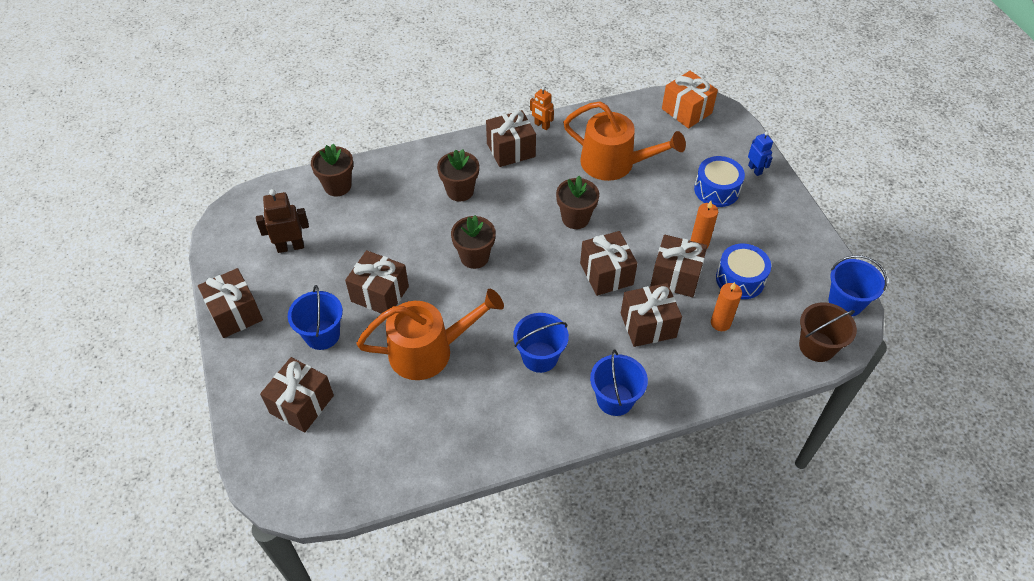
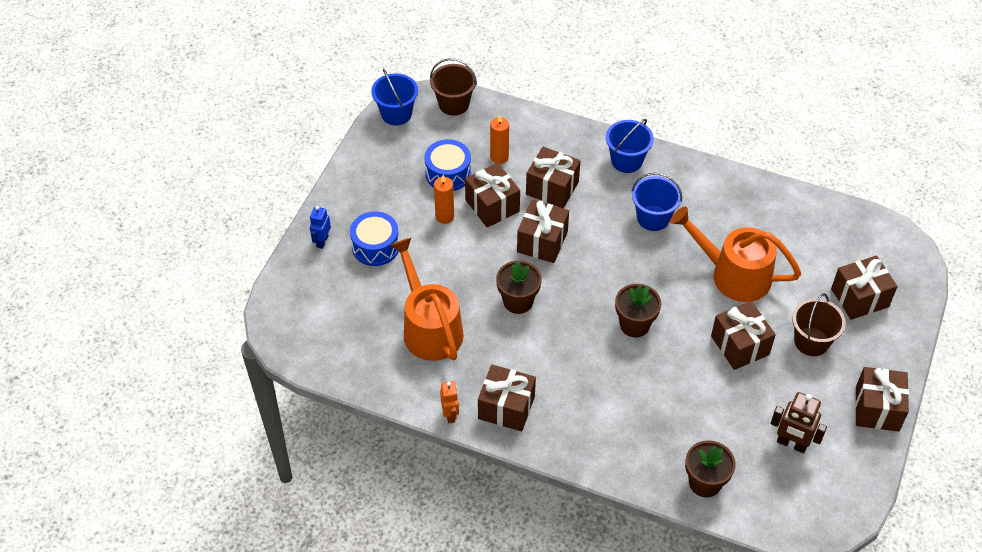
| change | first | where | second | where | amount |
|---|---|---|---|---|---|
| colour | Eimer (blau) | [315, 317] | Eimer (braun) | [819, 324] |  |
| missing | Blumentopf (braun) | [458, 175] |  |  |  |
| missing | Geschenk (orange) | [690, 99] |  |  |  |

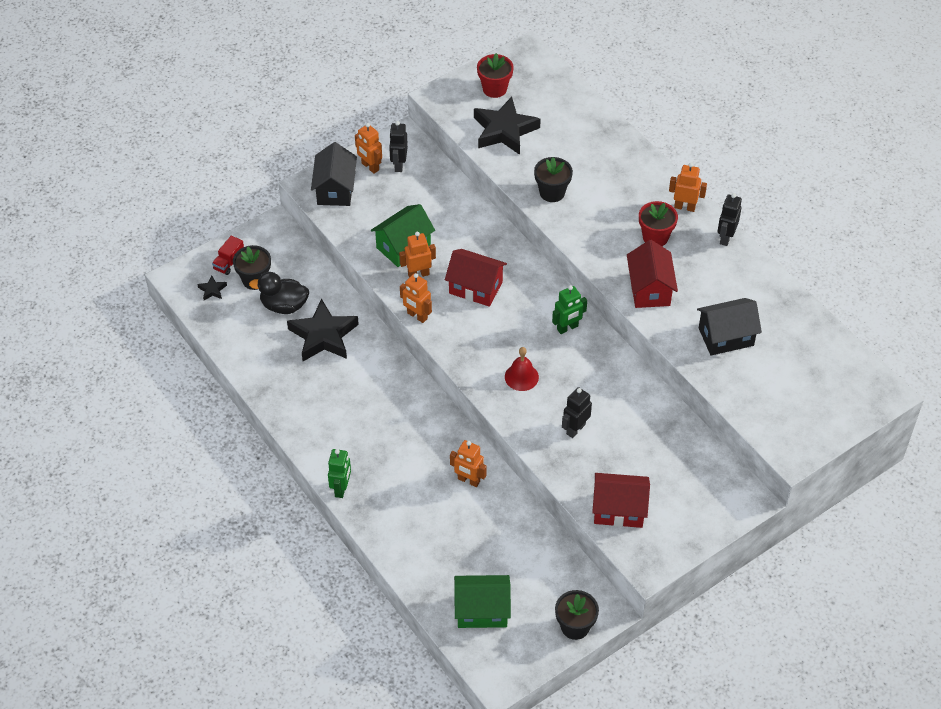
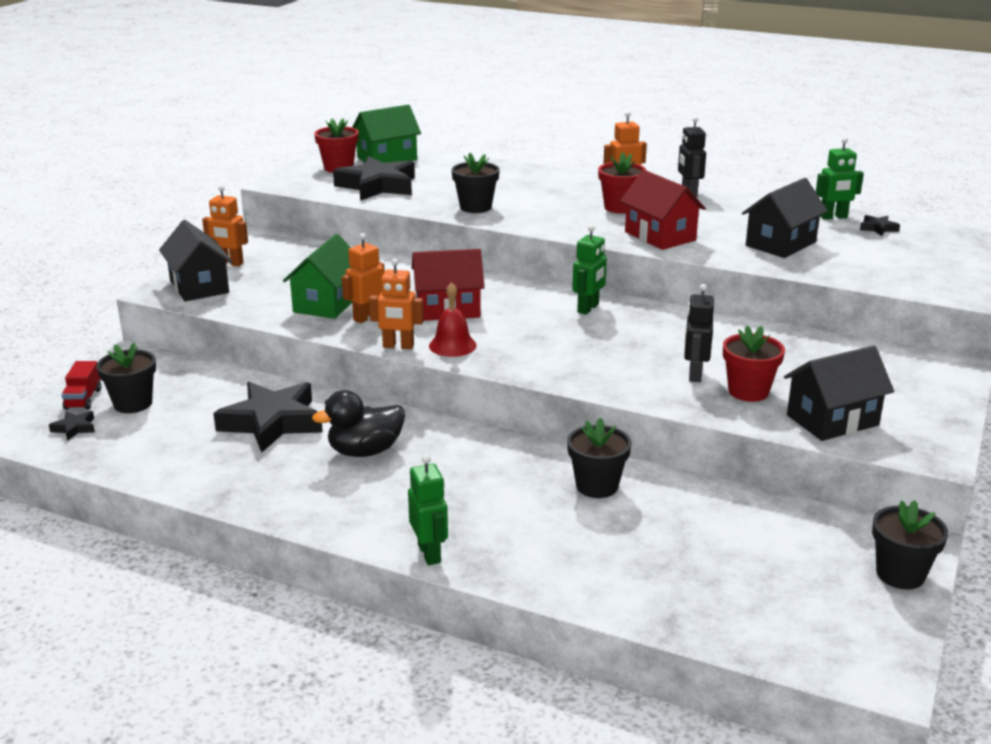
| change | first | where | second | where | amount |
|---|---|---|---|---|---|
| relocated | Ente (schwarz) | [279, 293] |  | [358, 423] |  |
| relocated | Haus (grün) | [482, 601] |  | [386, 134] |  |
| relocated | Glocke (rot) | [522, 369] |  | [453, 319] |  |
| exchanged | Roboter (orange) | [468, 463] | Blumentopf (schwarz) | [599, 458] |  |
| appeared |  |  | Blumentopf (rot) | [754, 364] |  |
| colour | Haus (rot) | [621, 500] | Haus (schwarz) | [839, 393] |  |
| appeared |  |  | Roboter (grün) | [840, 178] |  |
| appeared |  |  | Stern (schwarz) | [880, 225] |  |
| missing | Roboter (schwarz) | [398, 146] |  |  |  |

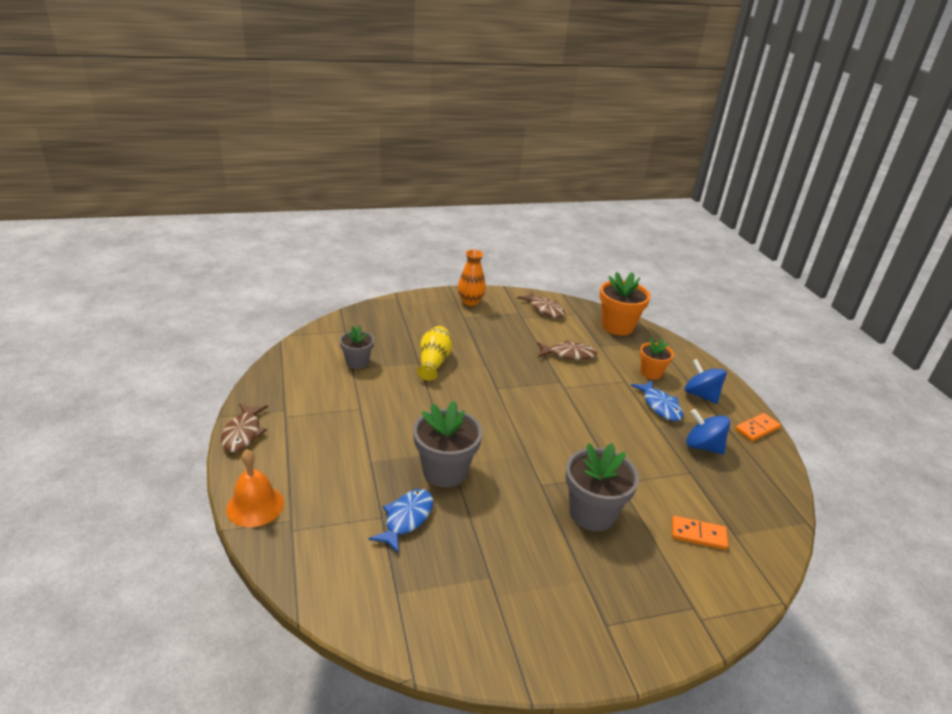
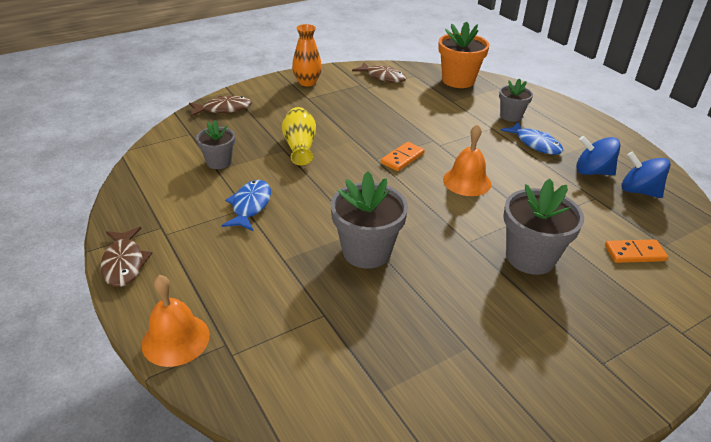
| change | first | where | second | where | amount |
|---|---|---|---|---|---|
| relocated | Fisch (braun) | [567, 350] |  | [220, 106] |  |
| relocated | Fisch (blau) | [401, 521] |  | [246, 205] |  |
| relocated | Dominostein (orange) | [758, 427] |  | [403, 156] |  |
| appeared |  |  | Glocke (orange) | [467, 160] |  |
| colour | Blumentopf (orange) | [657, 359] | Blumentopf (grau) | [516, 100] |  |
| relocated | Kreisel (blau) | [706, 381] |  | [646, 175] |  |

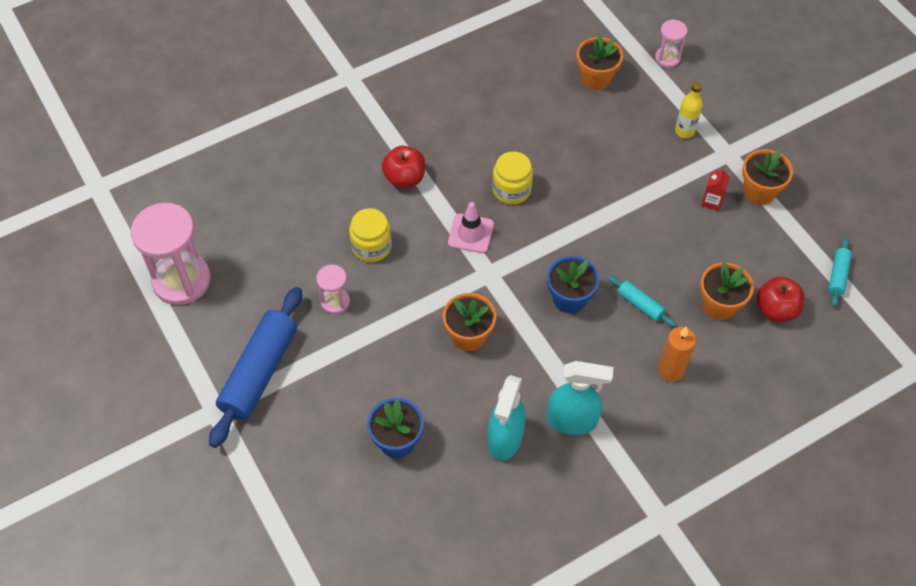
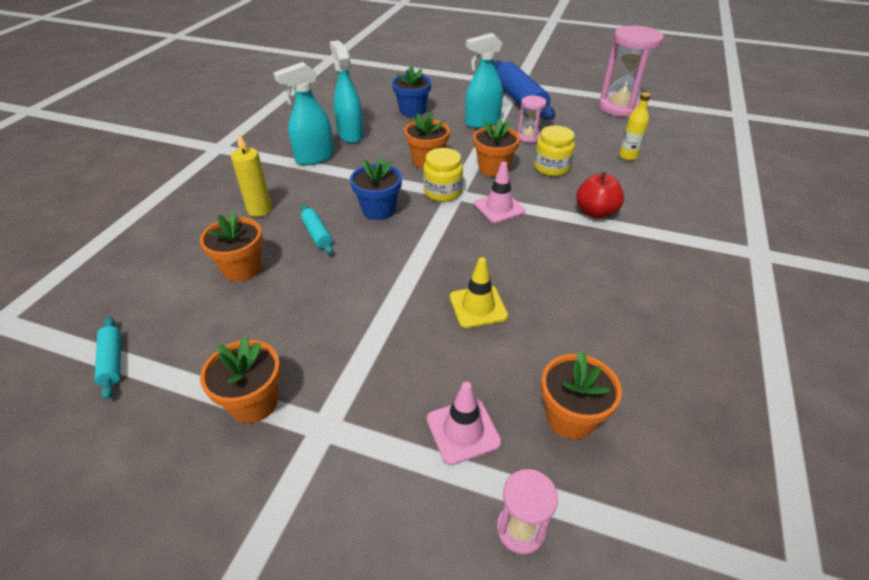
| change | first | where | second | where | amount |
|---|---|---|---|---|---|
| colour | Kerze (orange) | [677, 354] | Kerze (gelb) | [251, 175] |  |
| spun | Nudelholz (türkis) | [642, 301] |  | [317, 229] | 60 degrees clockwise |
| relocated | Einmachglas (gelb) | [512, 178] |  | [443, 175] |  |
| appeared |  |  | Leitkegel (rosa) | [464, 423] |  |
| appeared |  |  | Leitkegel (gelb) | [479, 292] |  |
| appeared |  |  | Sprühflasche (türkis) | [484, 80] |  |
| appeared |  |  | Blumentopf (orange) | [496, 147] |  |
| relocated | Flasche (gelb) | [689, 110] |  | [635, 126] |  |
| missing | Getränkekarton (rot) | [715, 189] |  |  |  |
| missing | Apfel (rot) | [780, 299] |  |  |  |

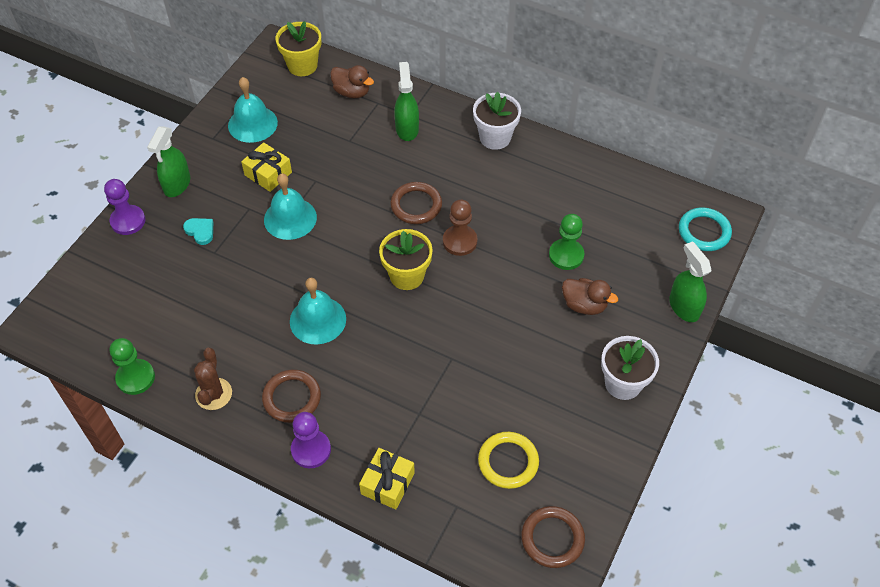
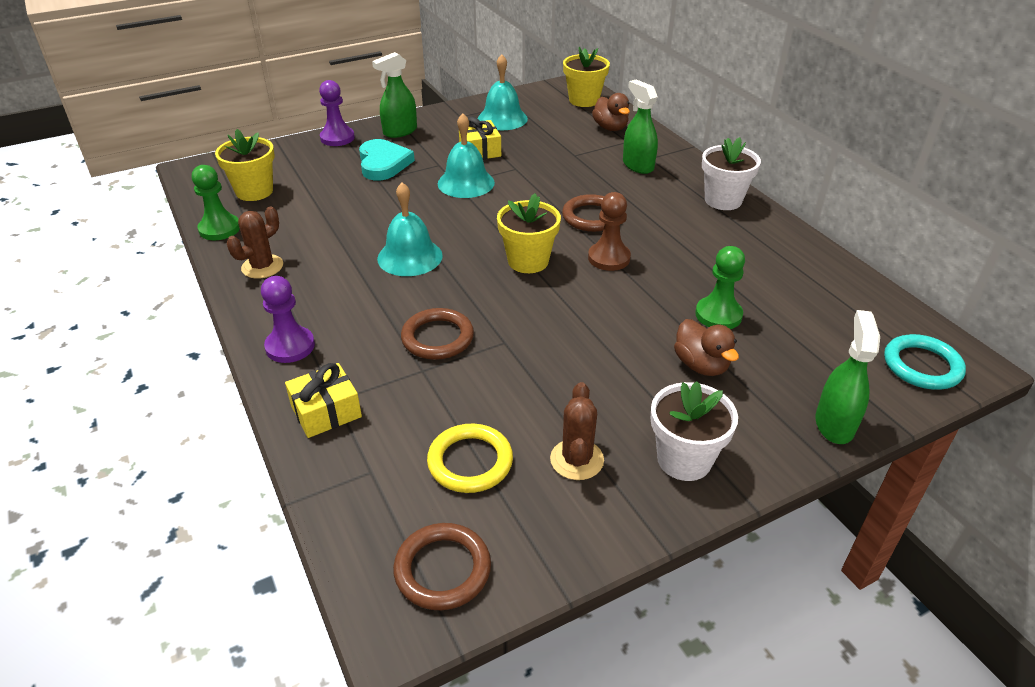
| change | first | where | second | where | amount |
|---|---|---|---|---|---|
| appeared |  |  | Blumentopf (gelb) | [244, 165] |  |
| size | Herz (türkis) | [198, 231] |  | [387, 159] | x1.83 |
| relocated | Ring (braun) | [291, 396] |  | [437, 334] |  |
| appeared |  |  | Kaktus (braun) | [577, 431] |  |
| spun | Sprühflasche (grün) | [406, 101] |  | [640, 126] | 60 degrees counterclockwise |

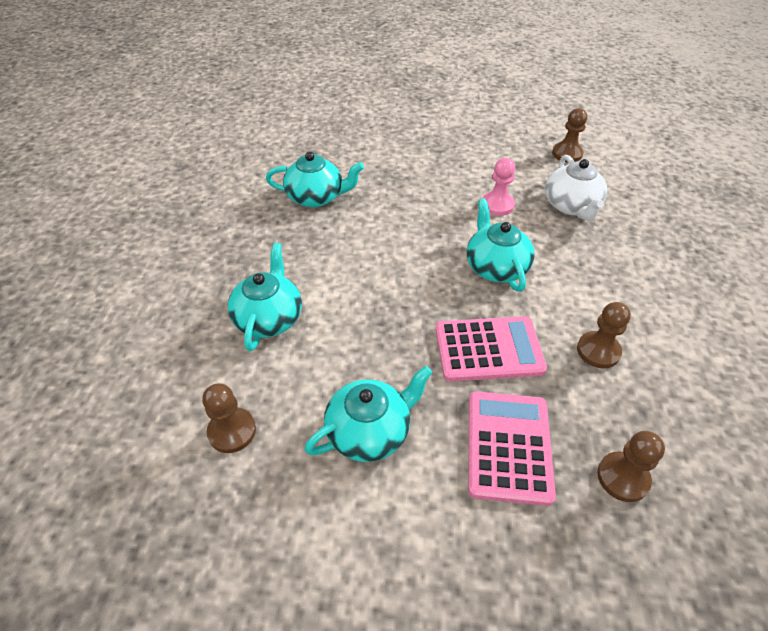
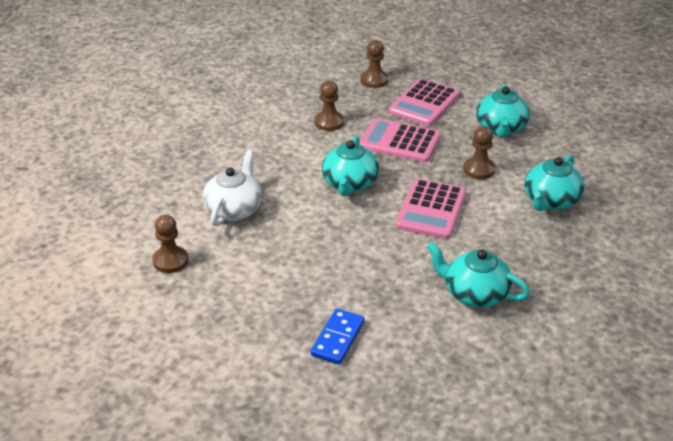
| change | first | where | second | where | amount |
|---|---|---|---|---|---|
| appeared |  |  | Dominostein (blau) | [337, 336] |  |
| appeared |  |  | Taschenrechner (rosa) | [430, 209] |  |
| relocated | Bauer (braun) | [229, 418] |  | [479, 152] |  |
| spun | Teekanne (türkis) | [368, 414] |  | [503, 111] | 75 degrees counterclockwise |
| missing | Bauer (rosa) | [499, 187] |  |  |  |

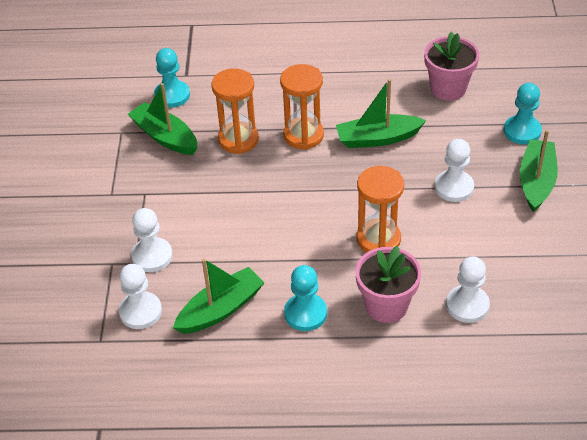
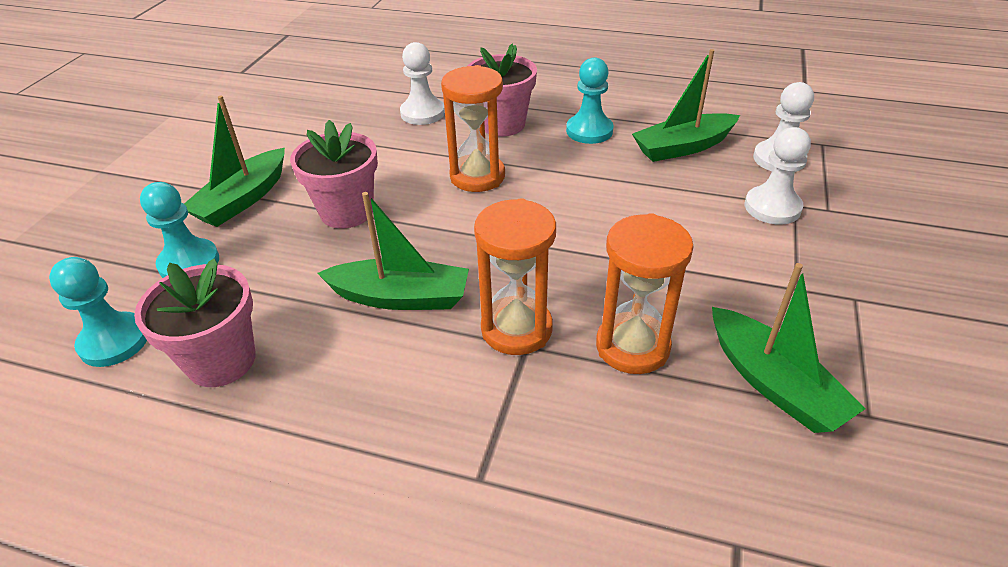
| change | first | where | second | where | amount |
|---|---|---|---|---|---|
| relocated | Bauer (türkis) | [172, 78] |  | [98, 312] |  |
| exchanged | Bauer (weiß) | [454, 170] | Blumentopf (rosa) | [334, 174] |  |

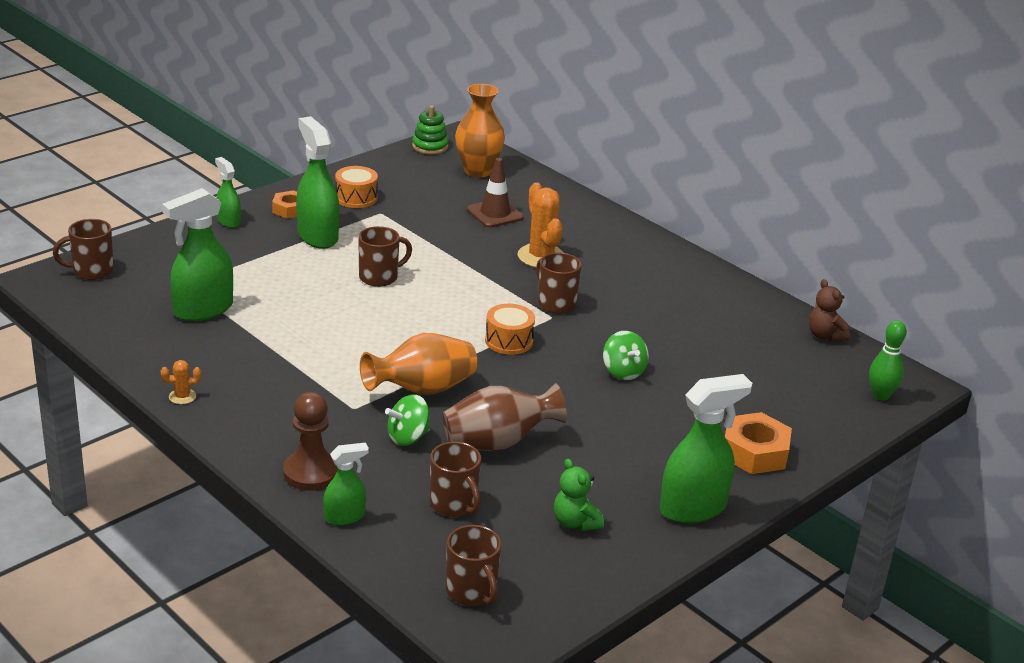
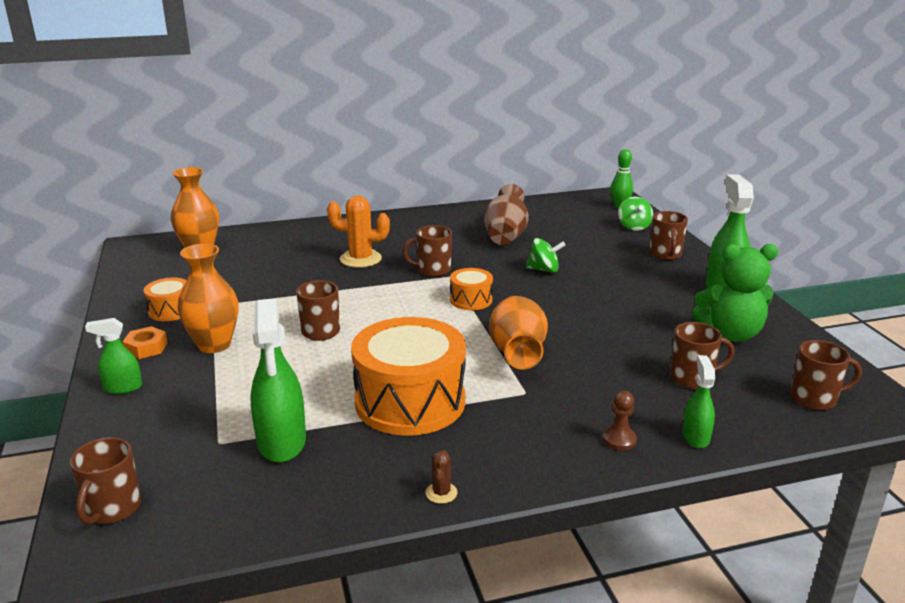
| change | first | where | second | where | amount |
|---|---|---|---|---|---|
| exchanged | Sprühflasche (grün) | [317, 182] | Vase (orange) | [208, 298] |  |
| appeared |  |  | Trommel (orange) | [408, 376] |  |
| colour | Kaktus (orange) | [181, 382] | Kaktus (braun) | [441, 477] |  |
| relocated | Vase (braun) | [505, 417] |  | [506, 214] |  |
| size | Bauer (braun) | [310, 441] |  | [620, 420] | x0.59 |
| relocated | Kreisel (grün) | [408, 420] |  | [635, 213] |  |
| exchanged | Sechskantmutter (orange) | [758, 443] | Tasse (braun) | [668, 235] |  |
| size | Teddybär (grün) | [579, 495] |  | [735, 293] | x1.74 |
| missing | Stapelspielzeug (grün) | [430, 129] |  |  |  |
| missing | Leitkegel (braun) | [495, 193] |  |  |  |
| missing | Teddybär (braun) | [829, 310] |  |  |  |

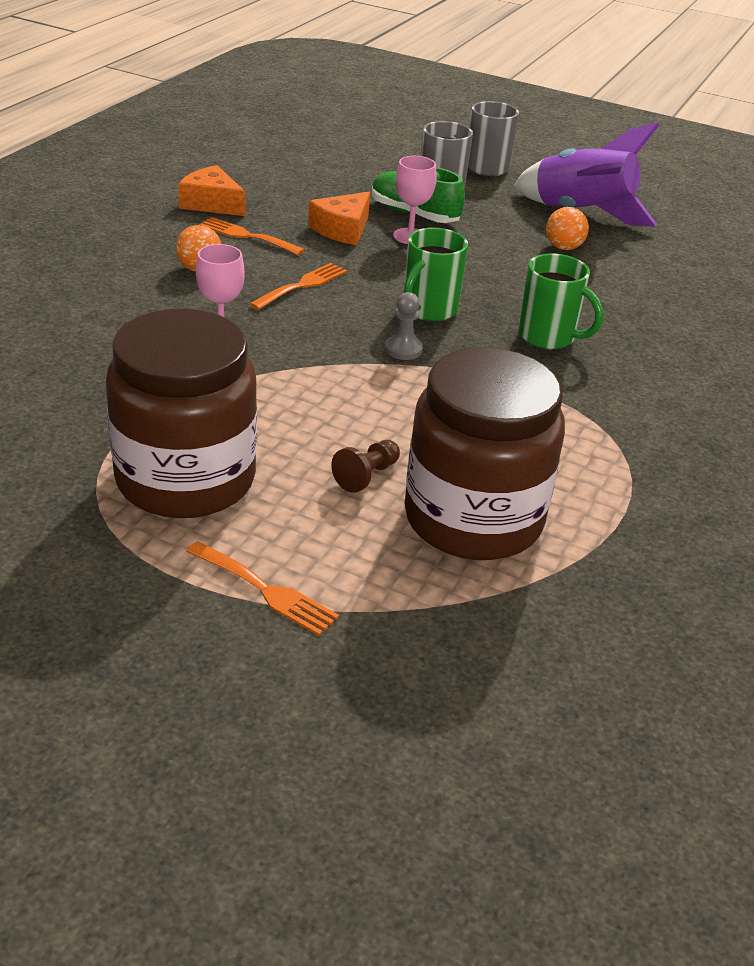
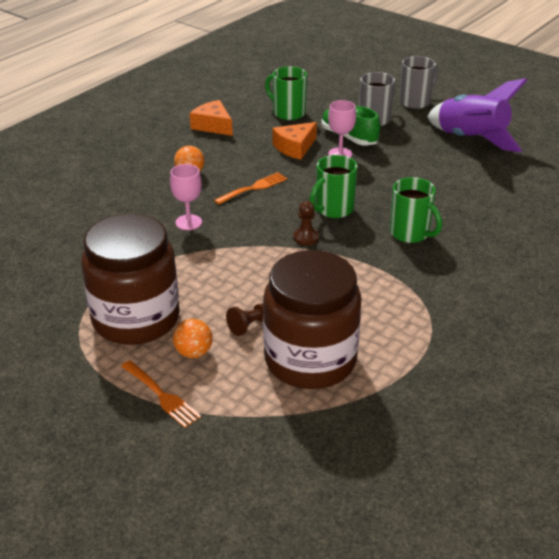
| change | first | where | second | where | amount |
|---|---|---|---|---|---|
| relocated | Ball (orange) | [567, 228] |  | [193, 338] |  |
| appeared |  |  | Tasse (grün) | [286, 93] |  |
| colour | Bauer (grau) | [404, 326] | Bauer (braun) | [306, 223] |  |
| missing | Gabel (orange) | [252, 236] |  |  |  |

